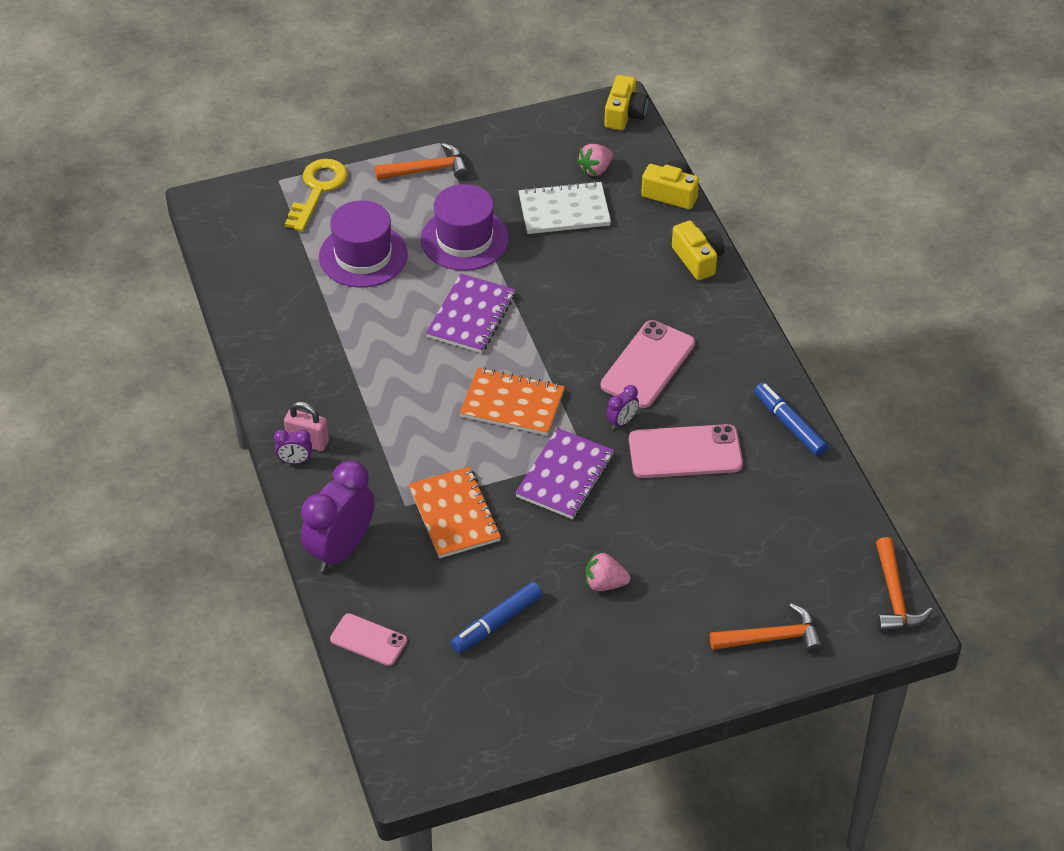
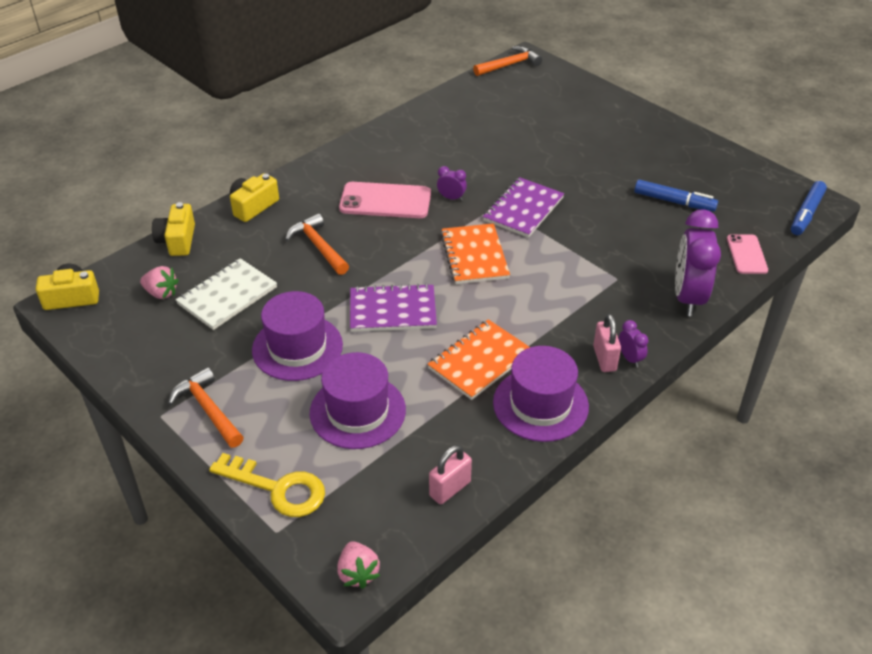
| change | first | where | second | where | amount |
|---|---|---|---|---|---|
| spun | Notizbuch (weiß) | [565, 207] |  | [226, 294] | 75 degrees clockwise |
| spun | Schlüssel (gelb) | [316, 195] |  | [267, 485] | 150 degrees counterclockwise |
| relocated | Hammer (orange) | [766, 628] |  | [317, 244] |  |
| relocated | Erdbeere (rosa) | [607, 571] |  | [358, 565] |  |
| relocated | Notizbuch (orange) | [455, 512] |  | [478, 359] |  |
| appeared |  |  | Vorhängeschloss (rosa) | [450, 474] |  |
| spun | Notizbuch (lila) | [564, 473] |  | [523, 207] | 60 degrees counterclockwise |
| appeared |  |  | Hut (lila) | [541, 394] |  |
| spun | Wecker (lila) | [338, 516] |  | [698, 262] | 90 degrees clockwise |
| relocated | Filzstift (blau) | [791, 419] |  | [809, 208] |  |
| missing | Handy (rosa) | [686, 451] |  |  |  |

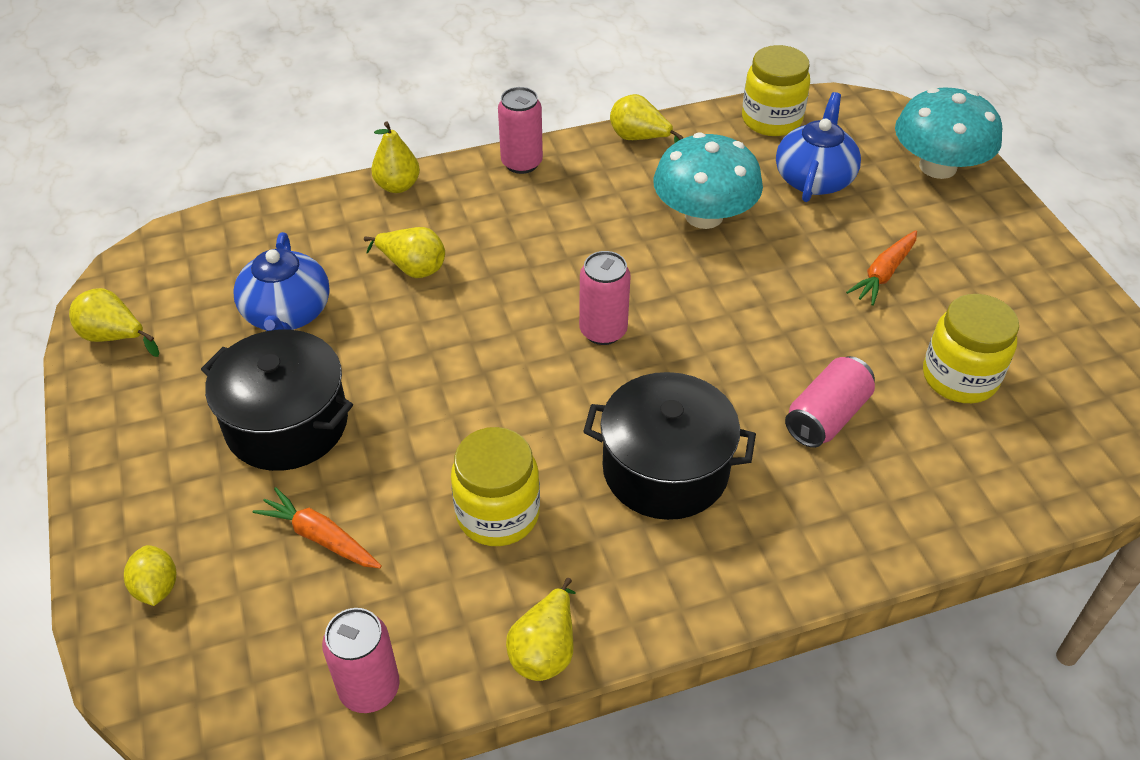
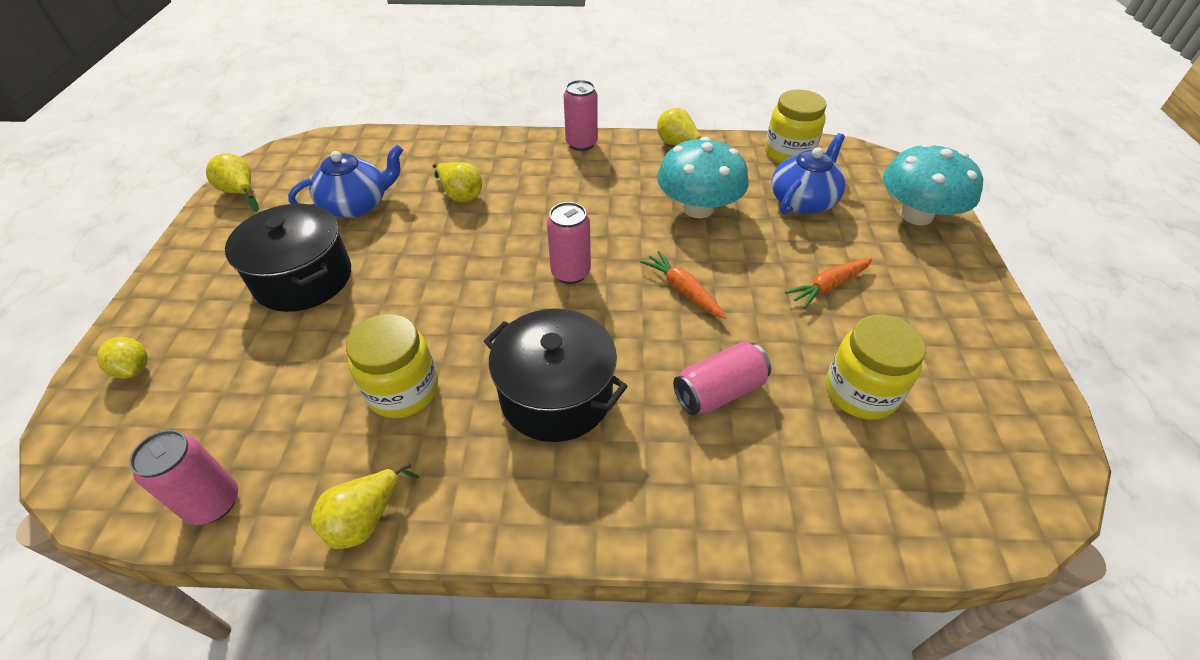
| change | first | where | second | where | amount |
|---|---|---|---|---|---|
| spun | Zitrone (gelb) | [150, 575] |  | [122, 358] | 45 degrees counterclockwise |
| spun | Teekanne (blau) | [282, 281] |  | [345, 181] | 135 degrees counterclockwise |
| relocated | Karotte (orange) | [317, 527] |  | [683, 285] |  |
| missing | Birne (gelb) | [395, 157] |  |  |  |

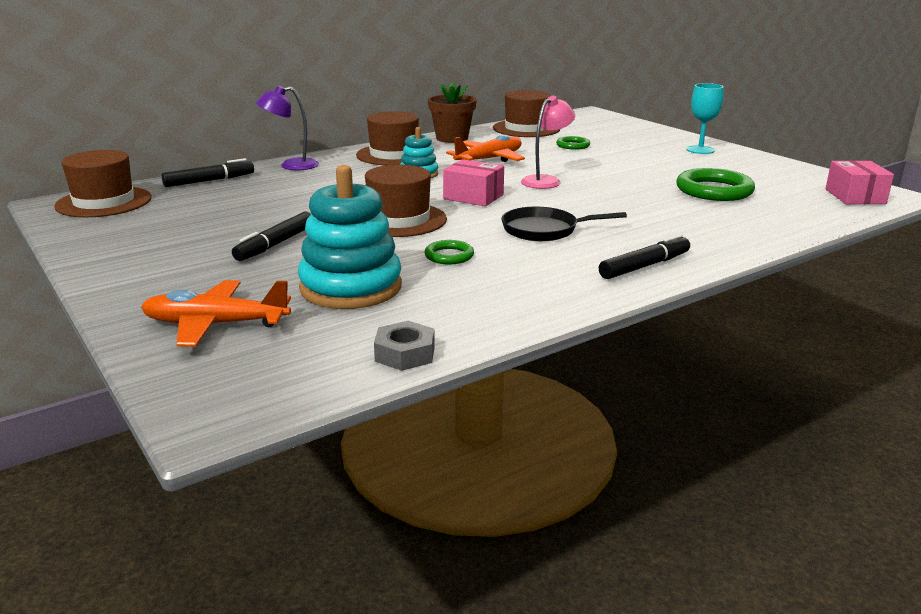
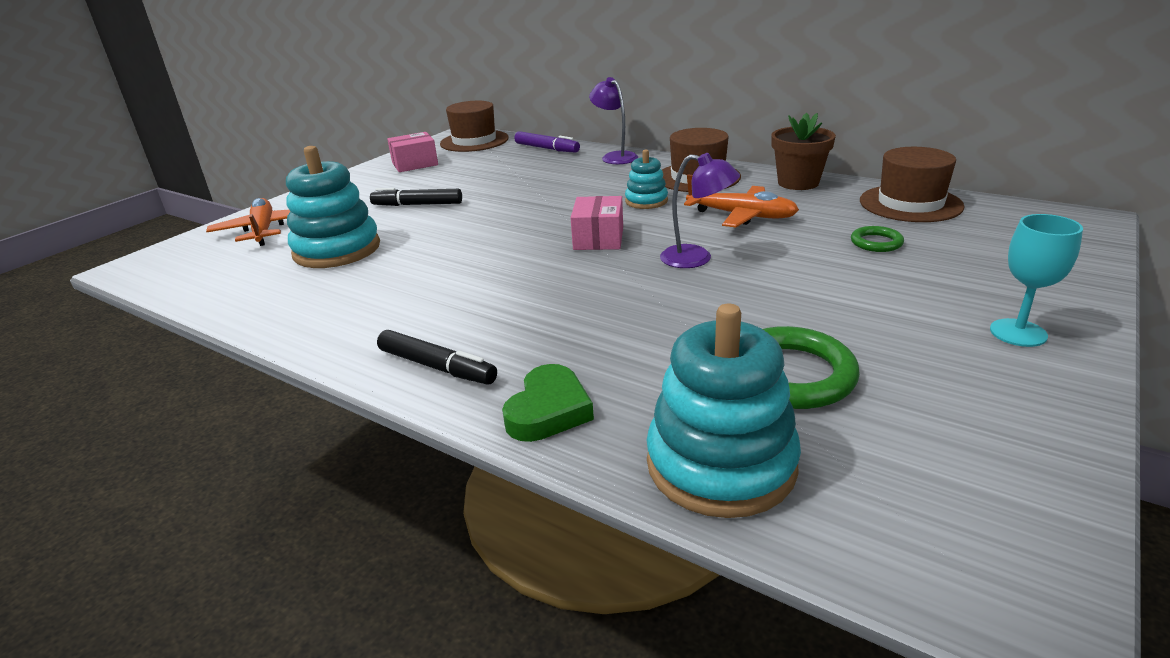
| change | first | where | second | where | amount |
|---|---|---|---|---|---|
| relocated | Schachtel (rosa) | [860, 182] |  | [412, 152] |  |
| appeared |  |  | Herz (grün) | [548, 403] |  |
| colour | Filzstift (schwarz) | [208, 172] | Filzstift (lila) | [547, 141] |  |
| appeared |  |  | Stapelspielzeug (türkis) | [723, 411] |  |
| colour | Lampe (rosa) | [548, 142] | Lampe (lila) | [700, 210] |  |
| missing | Hut (braun) | [406, 200] |  |  |  |
| missing | Sechskantmutter (grau) | [404, 346] |  |  |  |
| missing | Ring (grün) | [449, 252] |  |  |  |
| missing | Pfanne (schwarz) | [564, 224] |  |  |  |

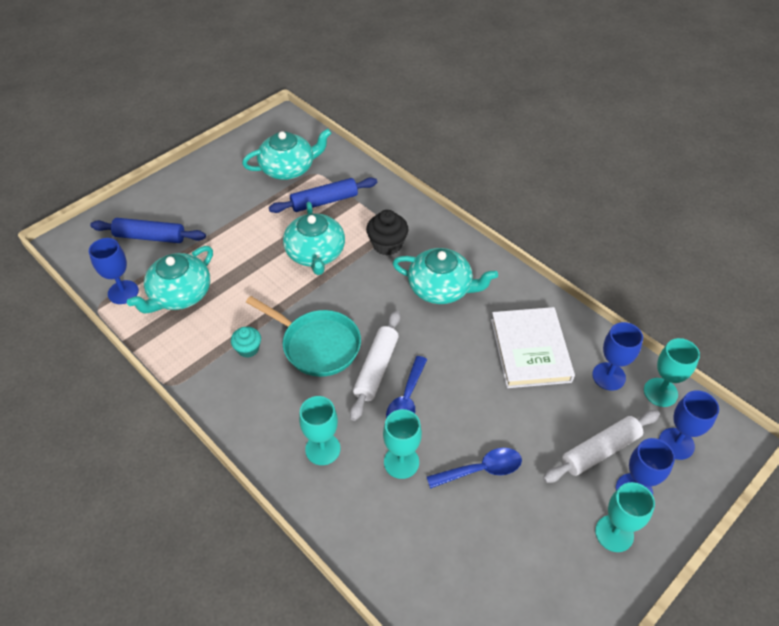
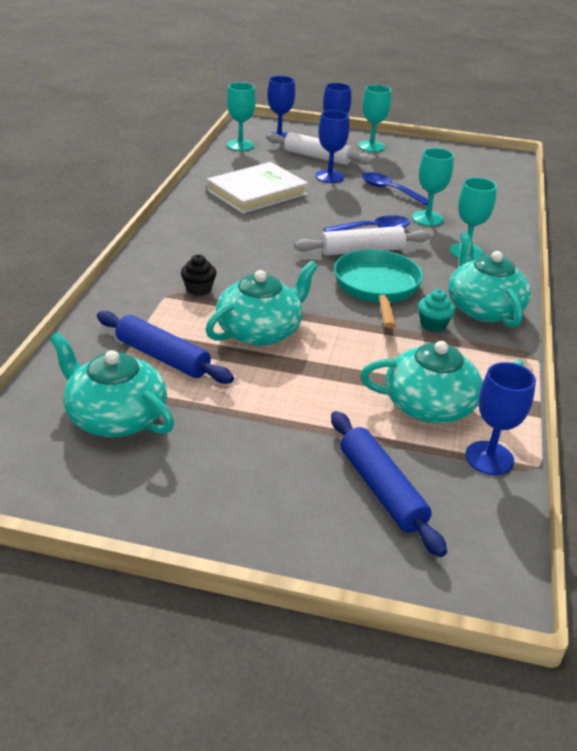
| change | first | where | second | where | amount |
|---|---|---|---|---|---|
| size | Muffin (schwarz) | [387, 233] |  | [199, 275] | x0.65 |
| relocated | Kelch (blau) | [617, 356] |  | [332, 146] |  |
| relocated | Teekanne (türkis) | [445, 276] |  | [489, 279] |  |

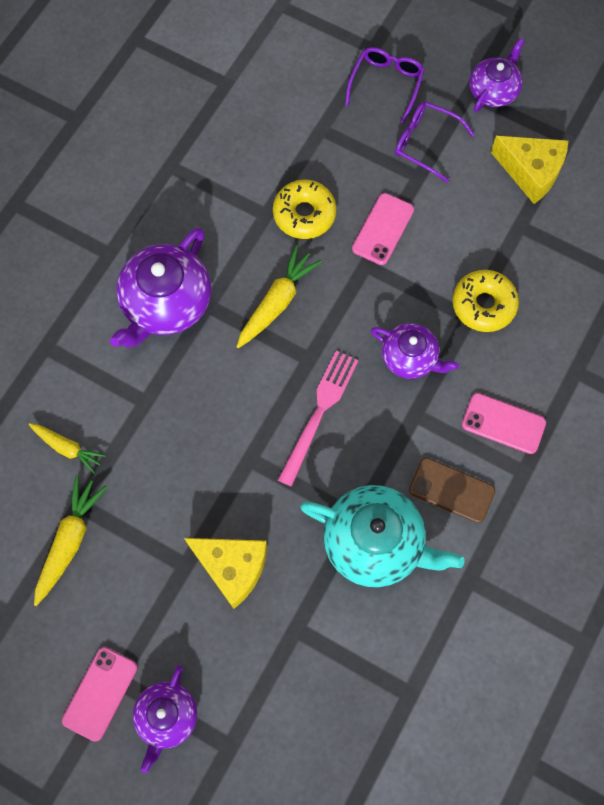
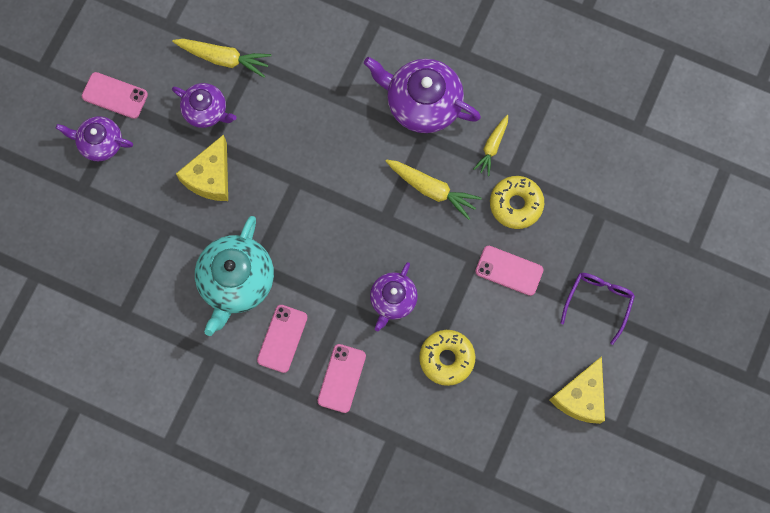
| change | first | where | second | where | amount |
|---|---|---|---|---|---|
| relocated | Teekanne (lila) | [497, 75] |  | [204, 105] |  |
| colour | Handy (braun) | [452, 490] | Handy (rosa) | [282, 339] |  |
| relocated | Karotte (gelb) | [67, 448] |  | [490, 145] |  |
| missing | Gabel (rosa) | [318, 419] |  |  |  |
| missing | Brille (lila) | [385, 85] |  |  |  |

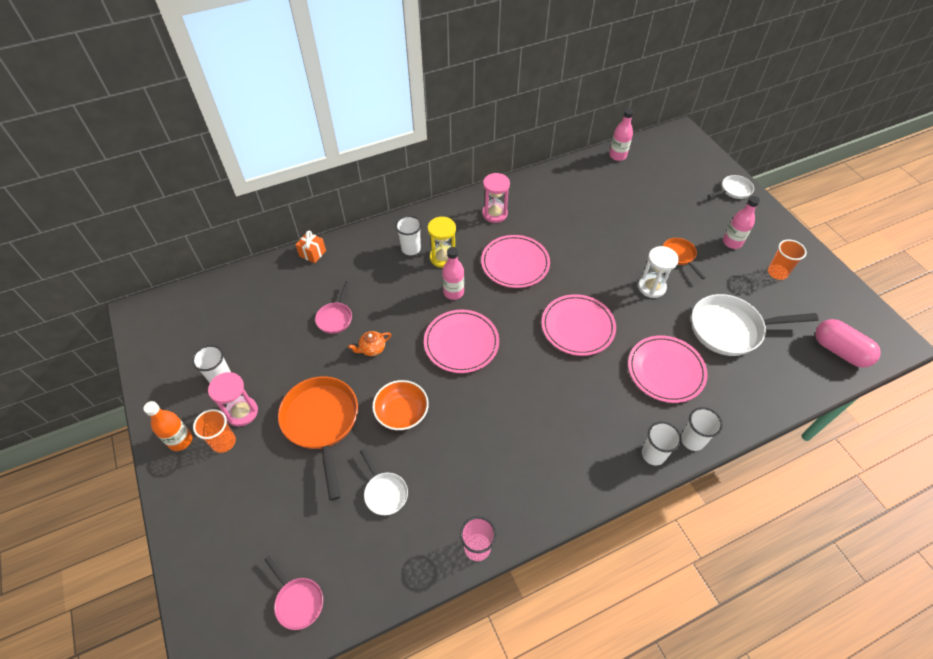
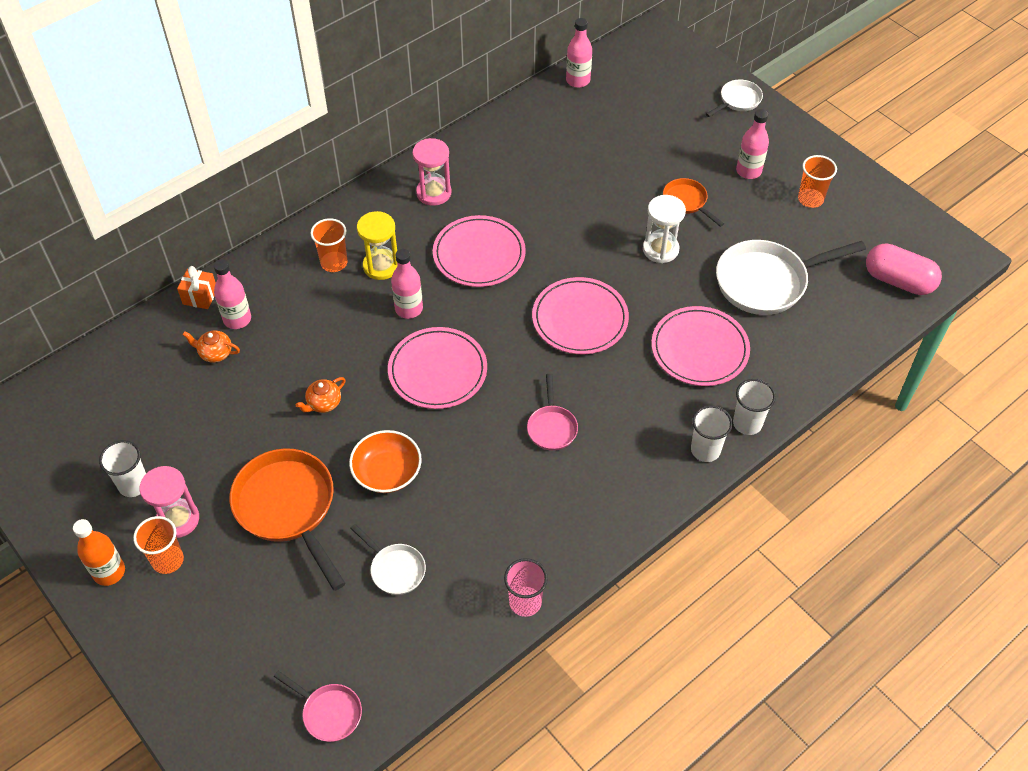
| change | first | where | second | where | amount |
|---|---|---|---|---|---|
| appeared |  |  | Teekanne (orange) | [211, 346] |  |
| appeared |  |  | Flasche (rosa) | [232, 294] |  |
| colour | Becher (weiß) | [408, 235] | Becher (orange) | [329, 245] |  |
| relocated | Pfanne (rosa) | [333, 307] |  | [552, 412] |  |

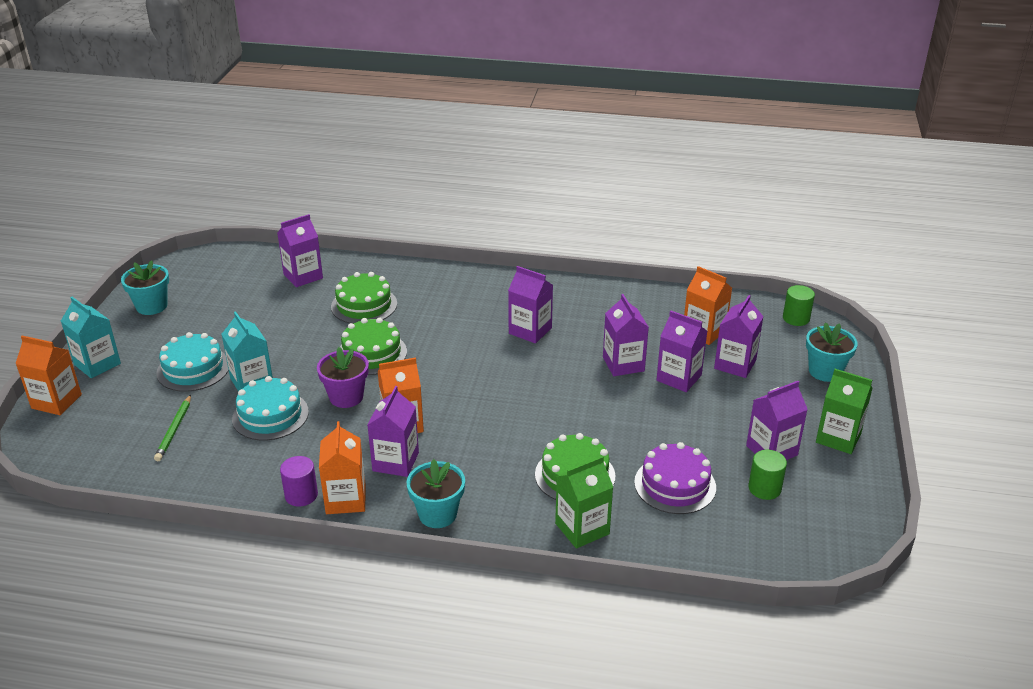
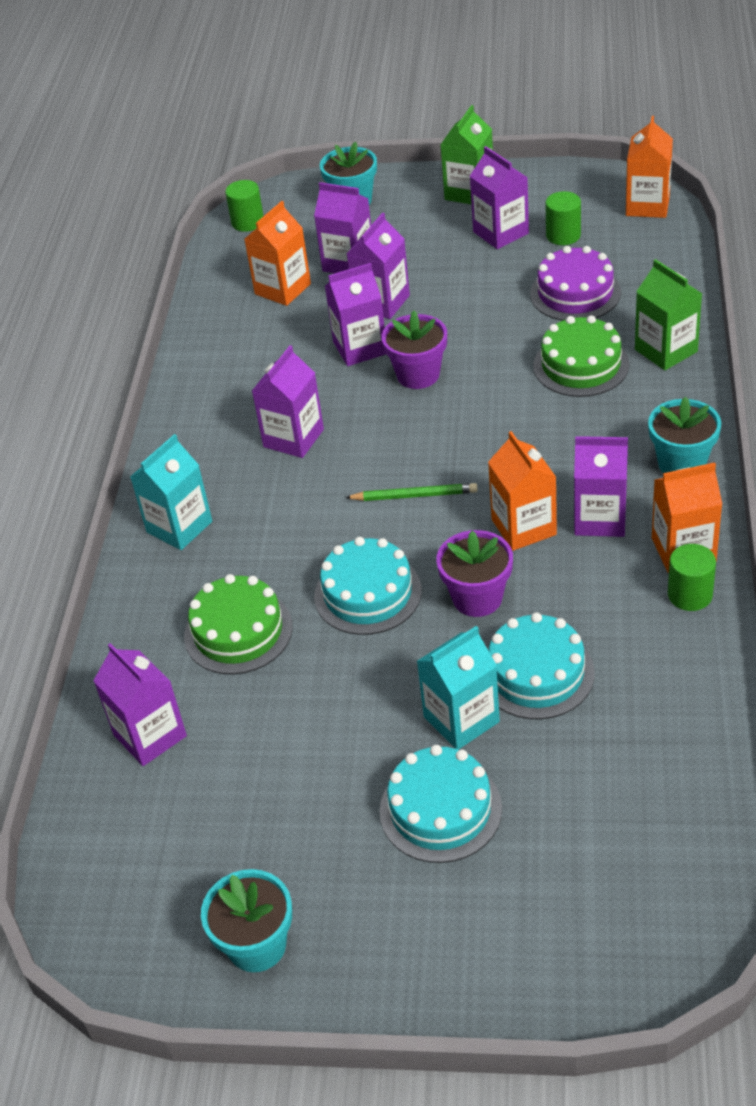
| change | first | where | second | where | amount |
|---|---|---|---|---|---|
| relocated | Getränkekarton (türkis) | [91, 337] |  | [171, 492] |  |
| colour | Kuchen (grün) | [373, 346] | Kuchen (türkis) | [368, 586] |  |
| relocated | Bleistift (grün) | [172, 428] |  | [411, 492] |  |
| appeared |  |  | Blumentopf (lila) | [414, 350] |  |
| relocated | Getränkekarton (orange) | [48, 375] |  | [649, 167] |  |
| colour | Vollzylinder (lila) | [299, 481] | Vollzylinder (grün) | [692, 577] |  |

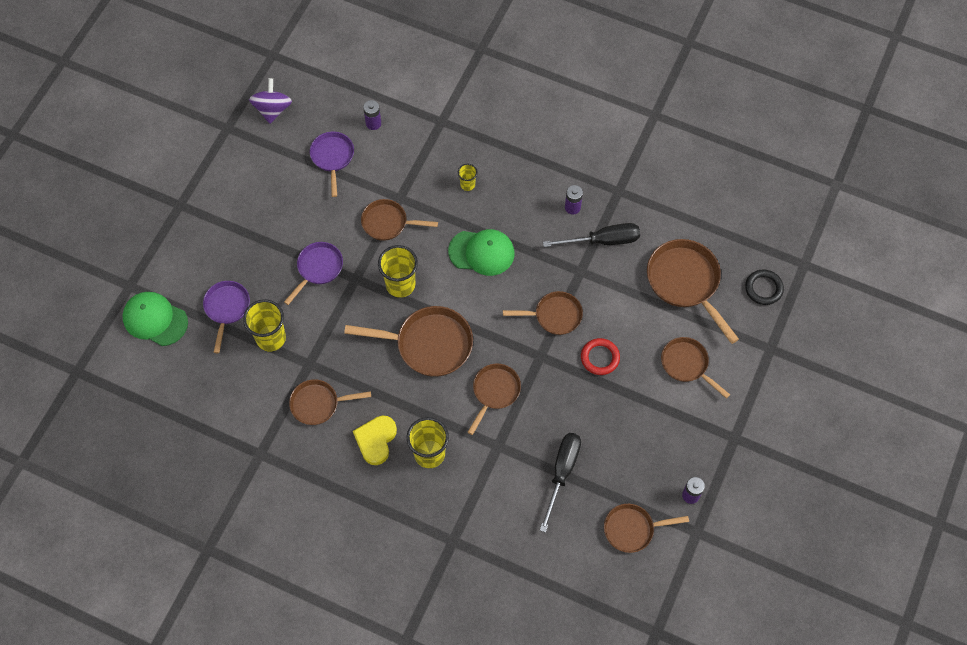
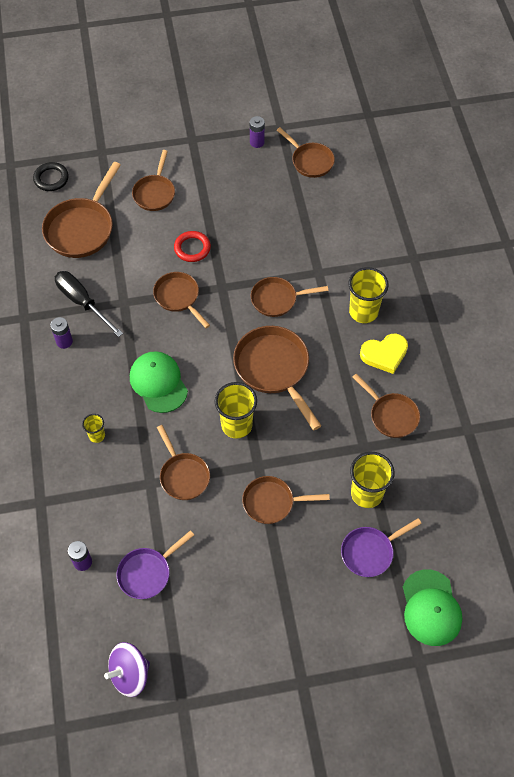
| change | first | where | second | where | amount |
|---|---|---|---|---|---|
| colour | Pfanne (lila) | [313, 273] | Pfanne (braun) | [286, 500] |  |
| missing | Schraubenzieher (schwarz) | [560, 482] |  |  |  |

